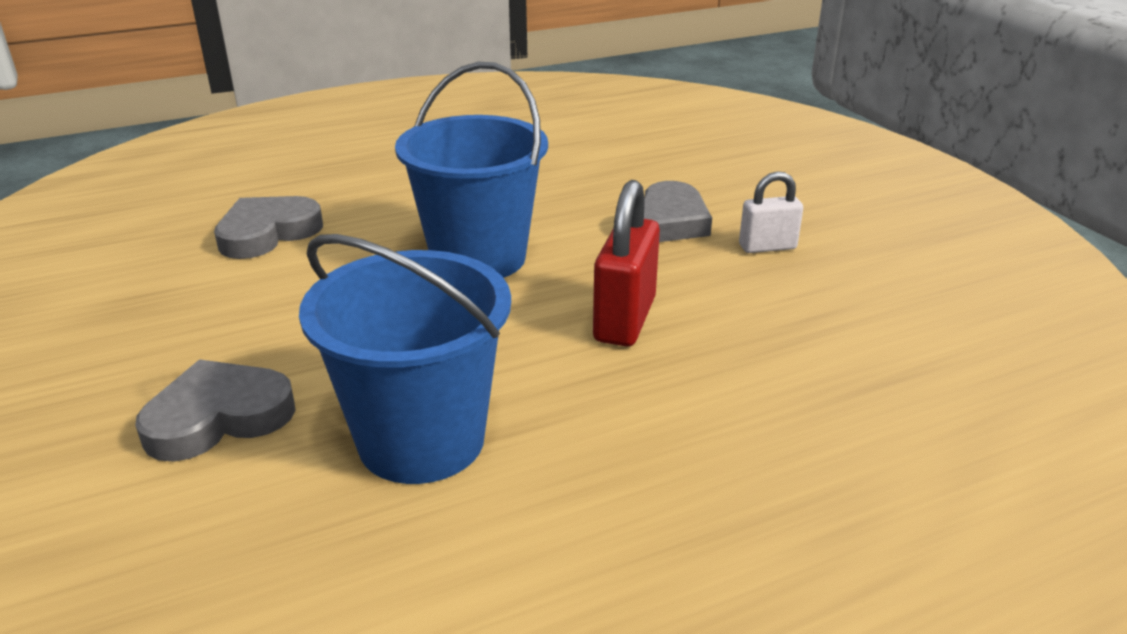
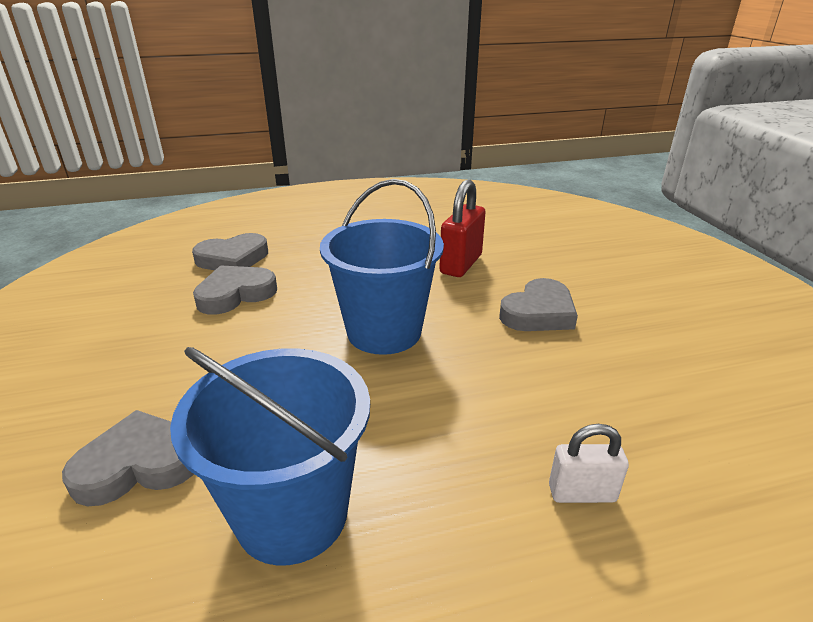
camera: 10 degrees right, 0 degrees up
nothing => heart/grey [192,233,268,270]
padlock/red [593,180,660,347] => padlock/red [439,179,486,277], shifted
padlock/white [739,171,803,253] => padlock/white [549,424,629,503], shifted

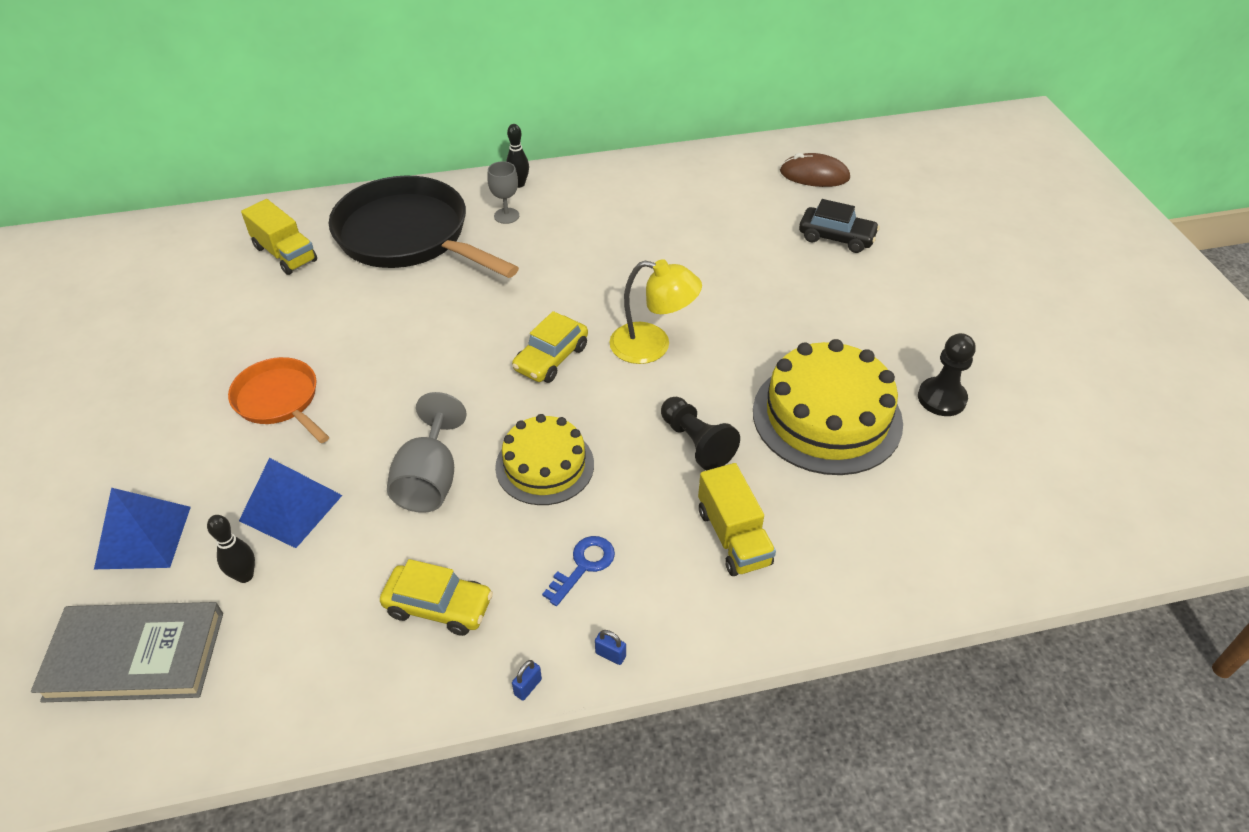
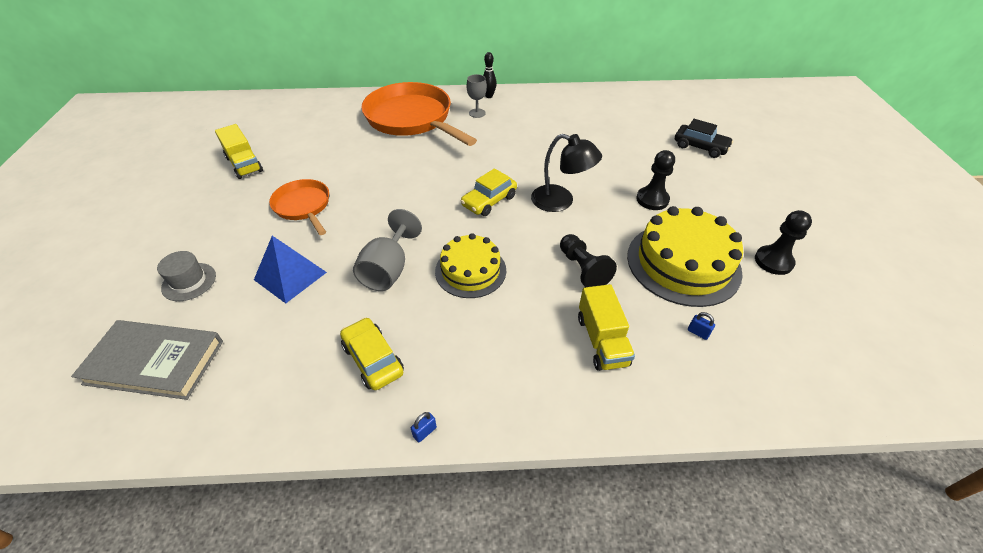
camera: 10 degrees right, 0 degrees up
bowling pin/black [207,515,255,583] => nothing
key/blue [542,536,615,606] => nothing
mouse/brown [780,153,850,187] => nothing
nothing => pawn/black [636,150,675,210]
truck/yellow [241,199,317,275] => truck/yellow [215,124,263,179], shifted
padlock/blue [595,630,626,665] => padlock/blue [688,312,715,340], shifted
pyramid/blue [94,488,191,569] => hat/grey [157,251,216,301]
pan/black [329,176,519,278] => pan/orange [361,82,477,146]
lamp/yellow [609,259,702,364] => lamp/black [531,134,602,212]
car/yellow [380,559,493,636] => car/yellow [340,317,404,390], 150 degrees counterclockwise

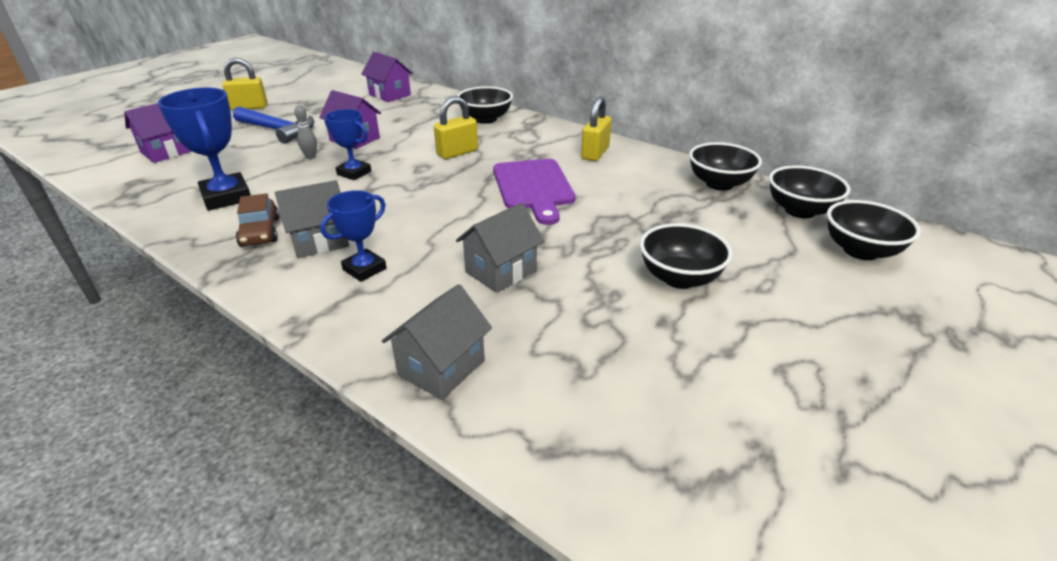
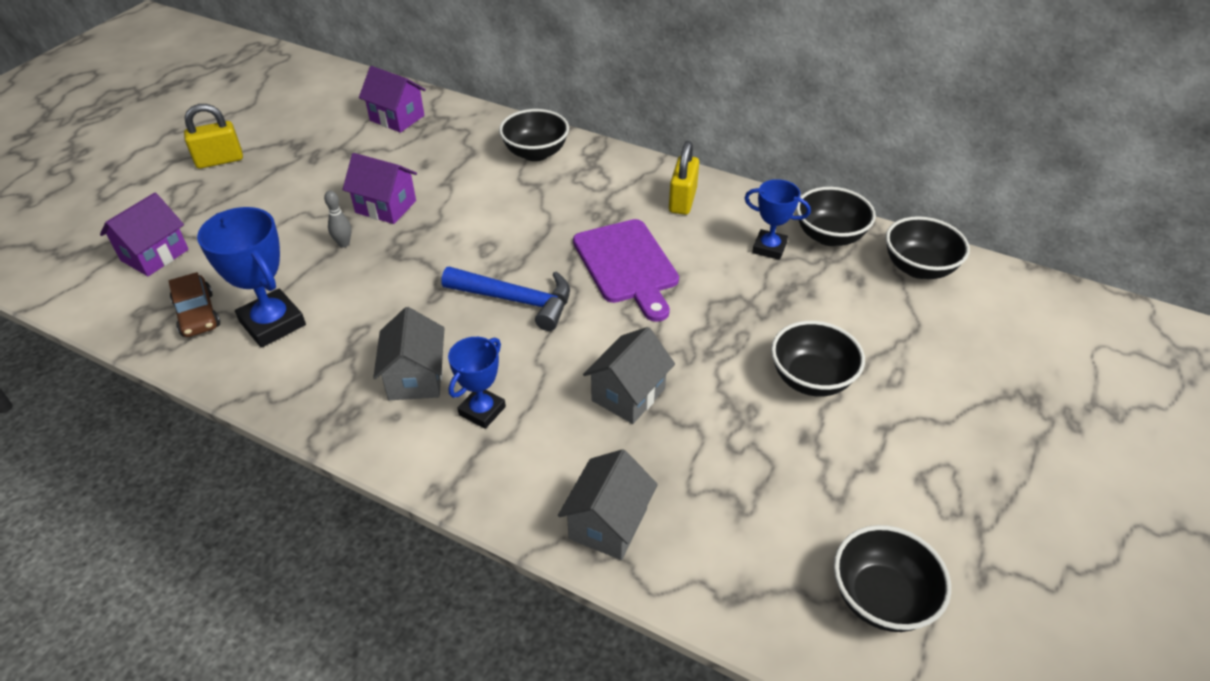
camera: 10 degrees left, 10 degrees up
padlock/yellow [434,96,478,159] => nothing
hammer/blue [233,107,315,144] => hammer/blue [441,266,570,331], shifted
car/brown [236,193,280,247] => car/brown [169,272,220,337], shifted
trophy/blue [325,109,371,180] => trophy/blue [745,179,811,260], shifted
bowl/black [827,200,921,260] => bowl/black [834,525,951,632], shifted
house/grey [275,180,349,258] => house/grey [373,307,445,400], 60 degrees counterclockwise

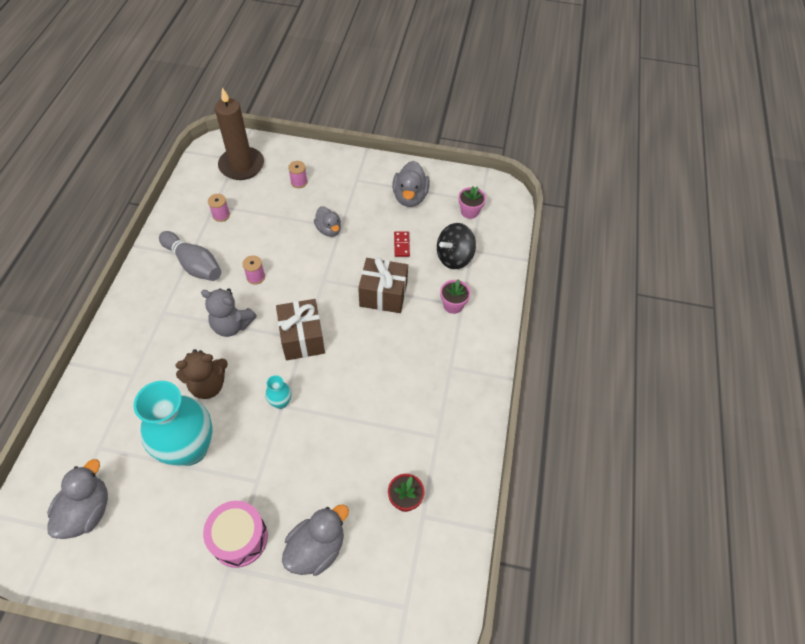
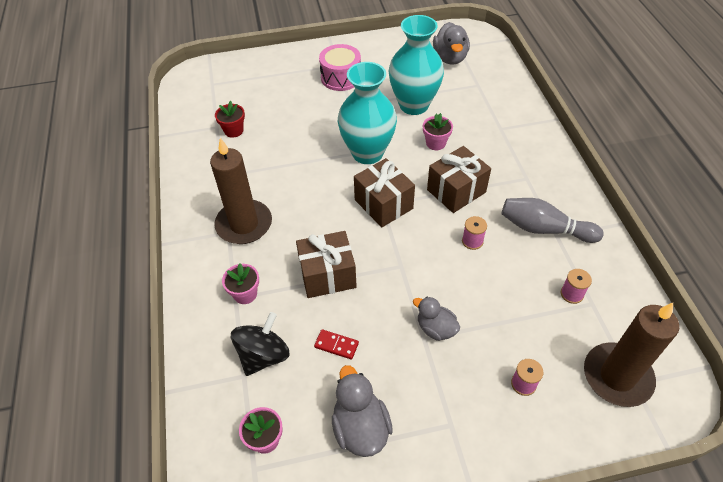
camera: 160 degrees right, 5 degrees down
duck/grey [282,504,349,576] => nothing
nothing => candle/brown [210,138,272,244]
teddy bear/brown [175,349,228,399] => flower pot/pink [423,113,453,150]
teddy bear/grey [201,288,257,337] => gift/brown [427,146,491,213]
domino/red [394,231,410,257] => domino/red [314,329,359,360], 45 degrees counterclockwise
vase/turquoise [265,375,292,409] => vase/turquoise [338,62,397,164], x2.42

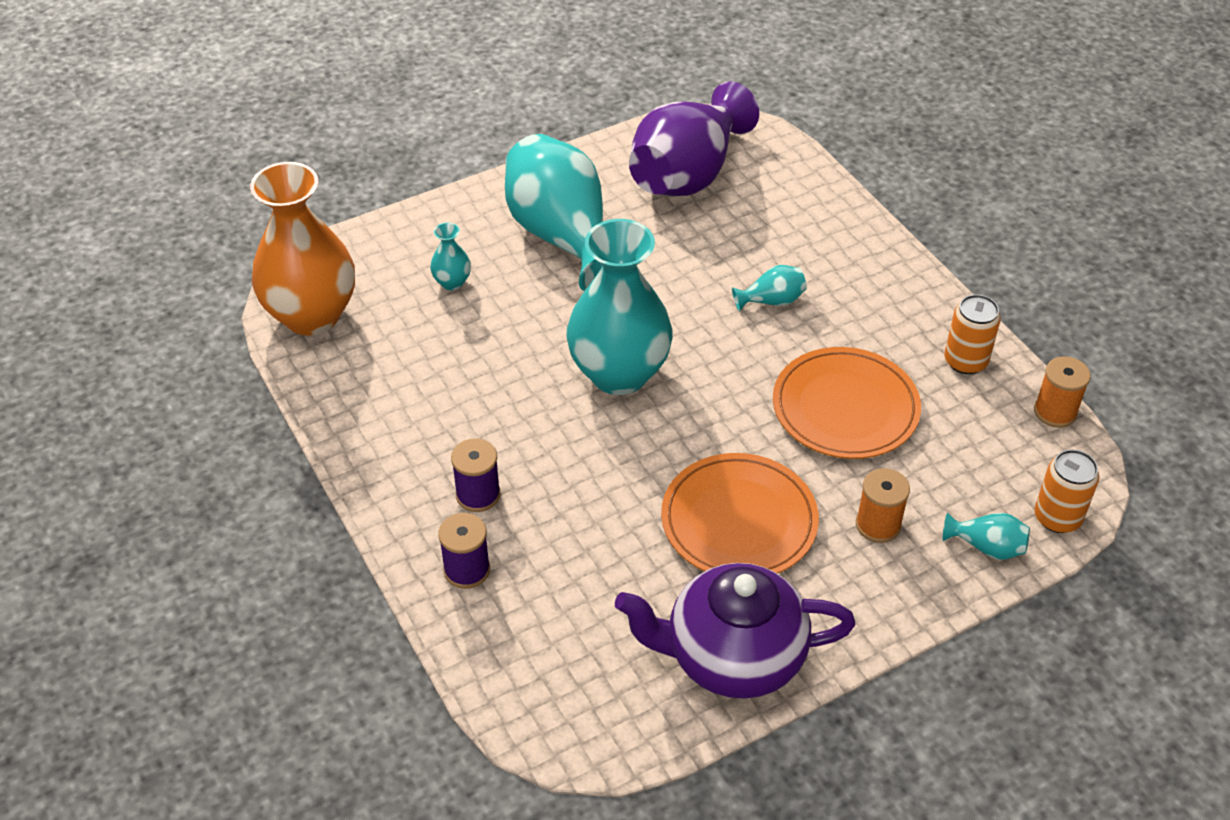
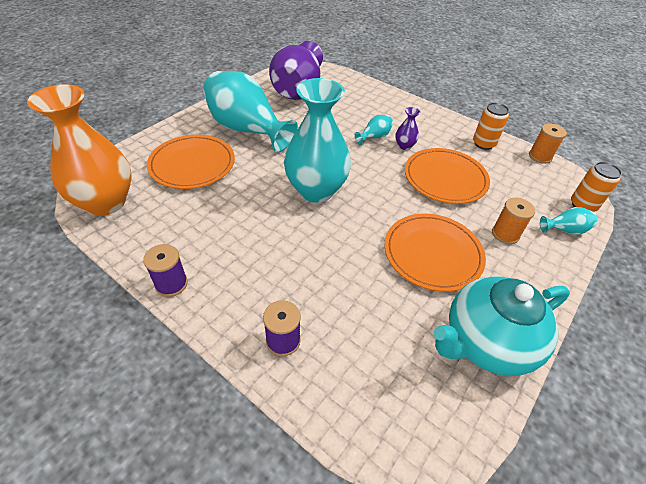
camera: 25 degrees left, 0 degrees up
nothing => vase/purple [395,107,420,150]
spool/purple [451,438,501,512] => spool/purple [143,244,188,297], shifted
vase/turquoise [430,222,471,290] => plate/orange [147,135,235,189]
teapot/purple [615,563,856,699] => teapot/turquoise [433,276,570,376]

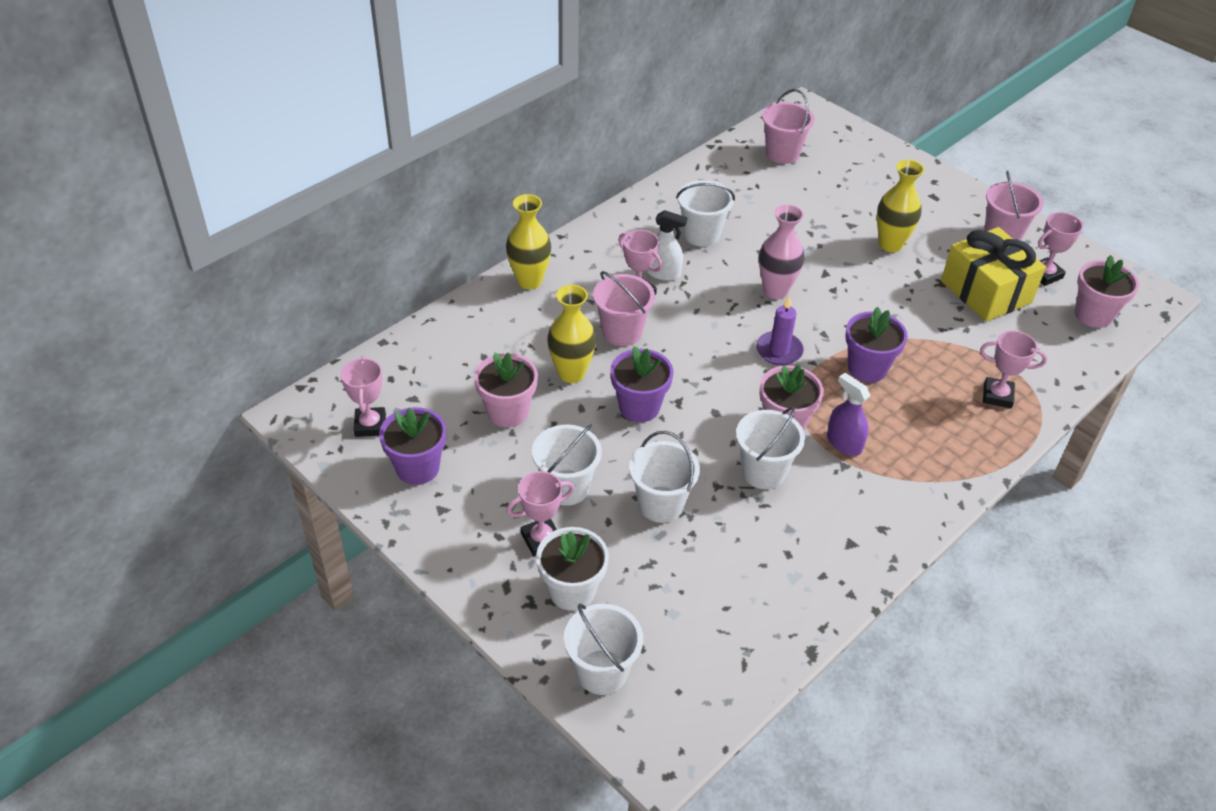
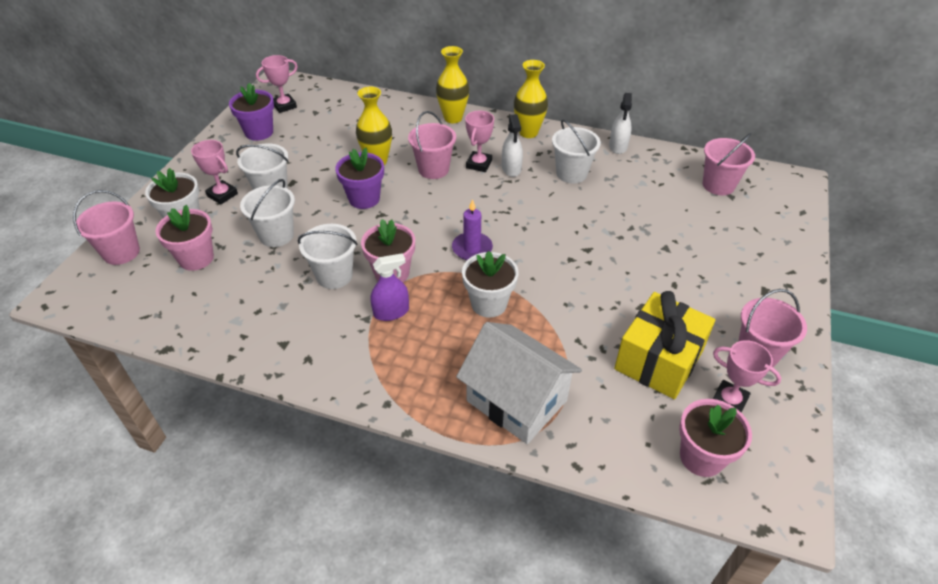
camera: 65 degrees right, 0 degrees up
vase/pink [759,204,805,299] => nothing
nothing => spray bottle/white [609,93,632,154]
flower pot/pink [474,353,538,428] => flower pot/pink [155,205,214,271], shifted
vase/yellow [877,160,924,252] => vase/yellow [514,60,548,138], shifted
trophy/pink [980,331,1047,408] => house/white [456,322,582,444]
bucket/white [564,604,643,695] => bucket/pink [73,190,140,265]
flower pot/purple [845,307,908,383] => flower pot/white [462,251,519,318]
spray bottle/purple [827,373,870,456] => spray bottle/purple [370,253,409,321], 45 degrees clockwise

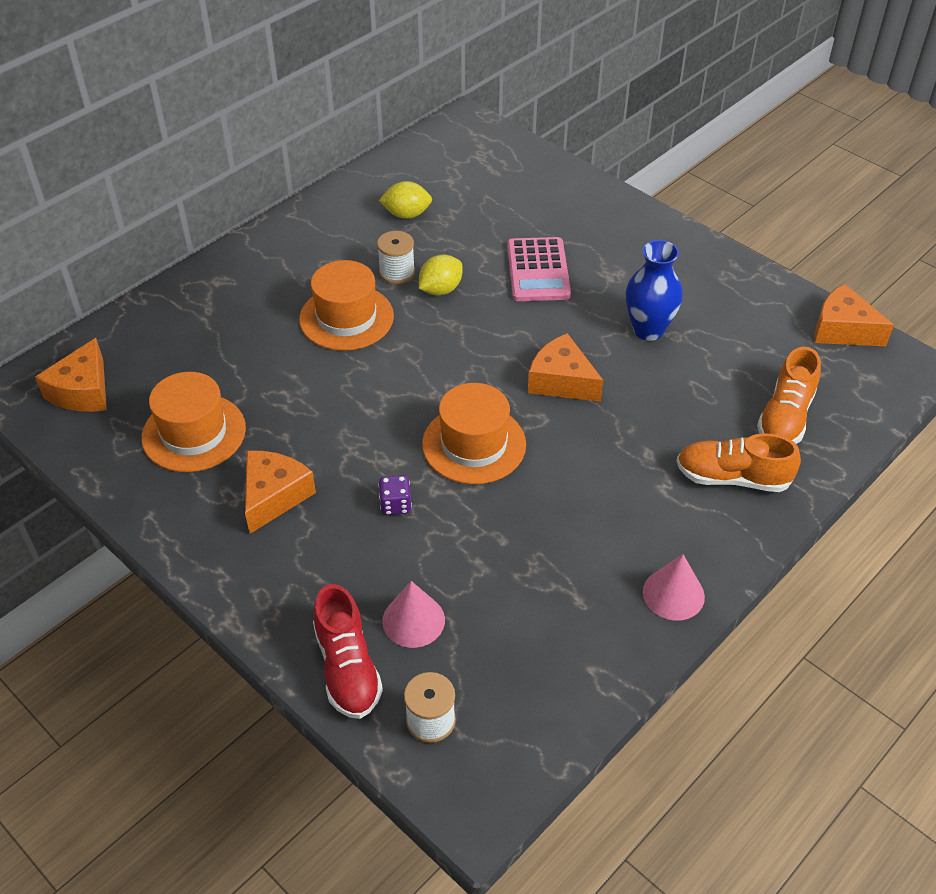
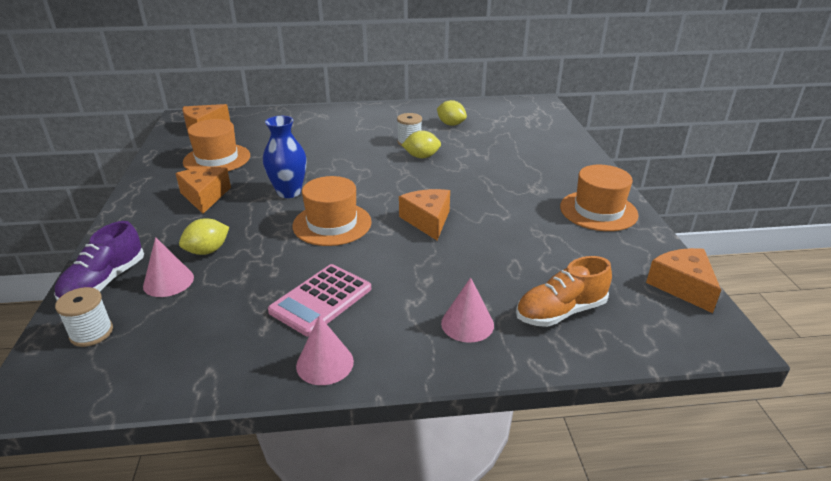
camera: 40 degrees right, 15 degrees down
dice/purple [378,475,412,515] => nothing
nothing => lemon/yellow [179,218,229,255]
hat/orange [299,260,394,351] => hat/orange [560,165,639,231], shifted
calculator/pink [507,237,571,301] => calculator/pink [268,264,371,336], shifted
vase/blue [626,240,683,341] => vase/blue [263,116,306,198], shifted
shoe/orange [676,433,801,492] => cone/pink [441,277,494,343]
shoe/red [313,584,383,719] => shoe/purple [54,221,144,300]
cheese/orange [245,451,316,534] => cheese/orange [175,167,231,214], 75 degrees counterclockwise

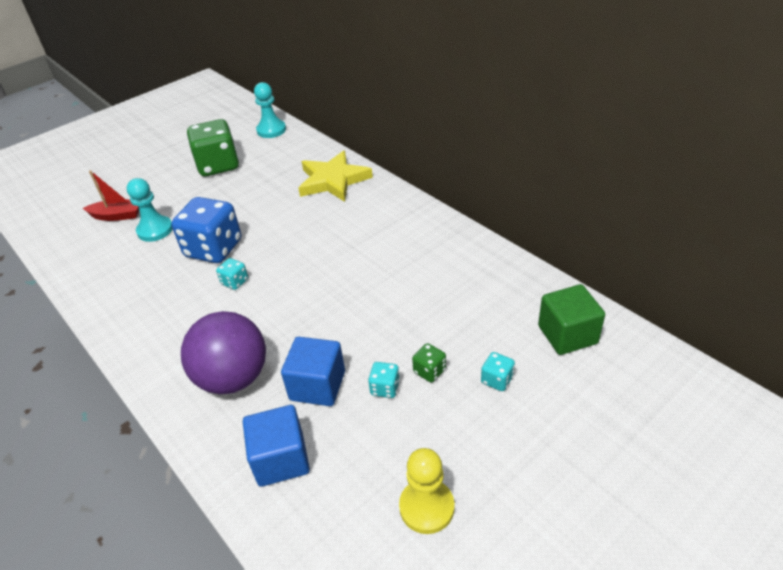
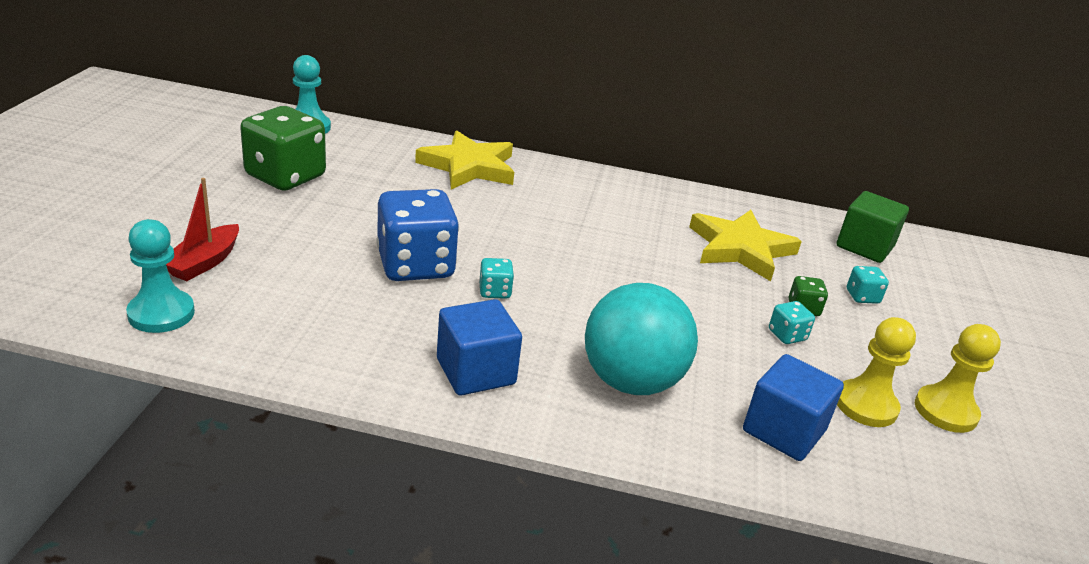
camera: 45 degrees left, 10 degrees down
nothing => star/yellow [689,210,802,281]
nothing => pawn/yellow [837,317,916,427]
pawn/turquoise [127,178,172,242] => pawn/turquoise [126,219,195,333], shifted
cube/blue [281,337,345,406] => cube/blue [437,299,522,395], shifted
ball/purple [181,311,266,394] => ball/turquoise [585,283,698,395]
boat/red [83,170,139,221] => boat/red [166,178,239,281], 150 degrees clockwise

